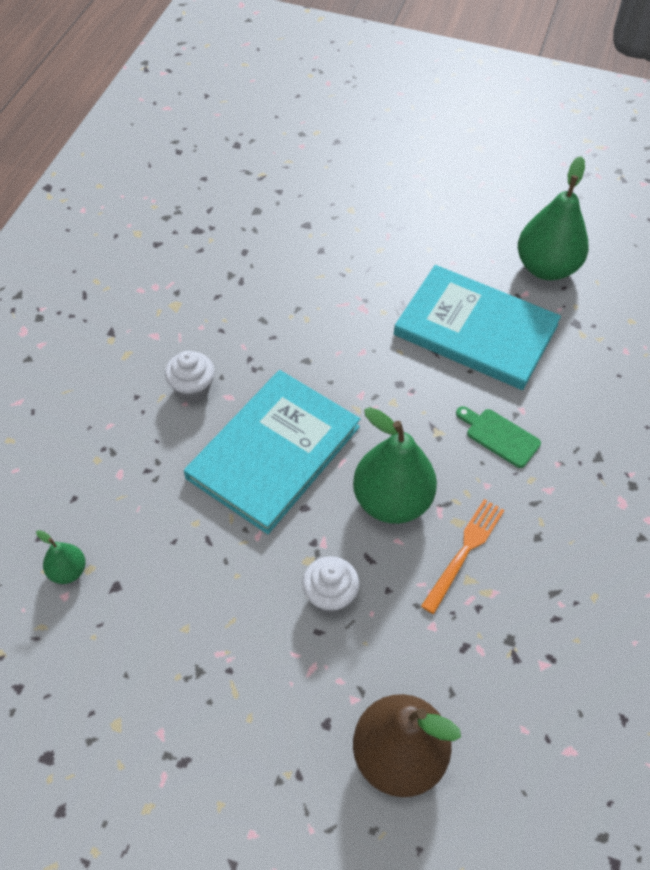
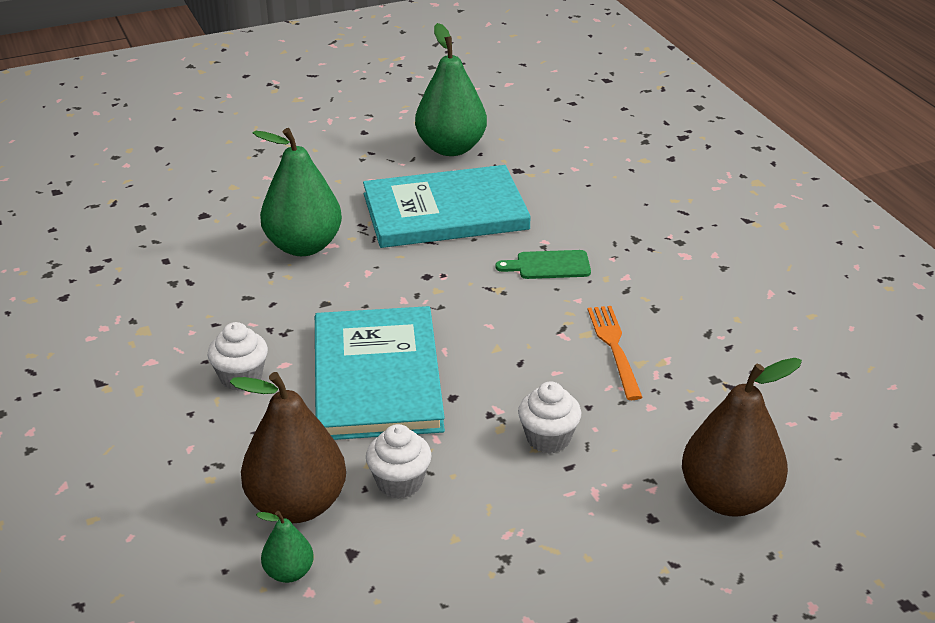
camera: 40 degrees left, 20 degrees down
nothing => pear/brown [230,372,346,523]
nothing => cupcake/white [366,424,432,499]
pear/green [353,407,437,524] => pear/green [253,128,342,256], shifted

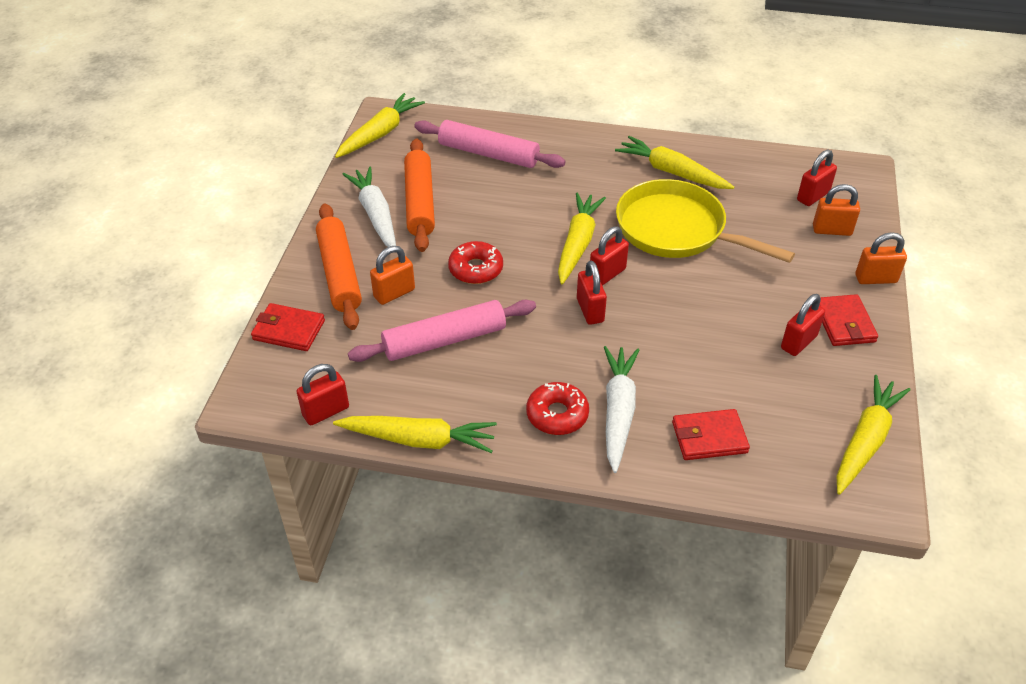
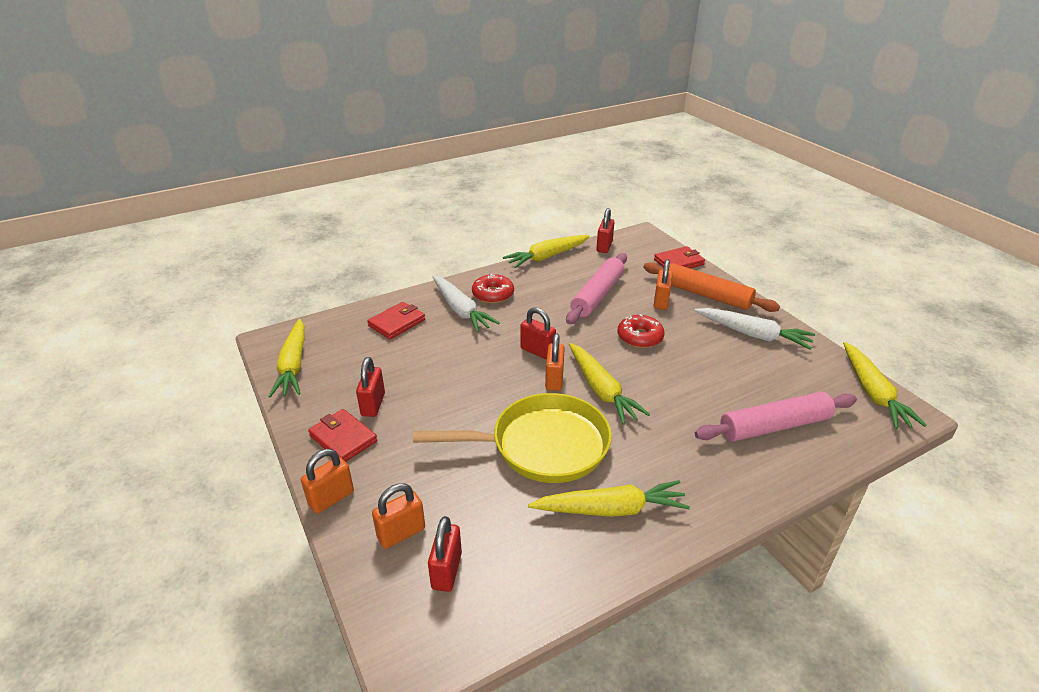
camera: 140 degrees right, 10 degrees down
rolling pin/orange [404,139,435,252] => nothing
padlock/red [590,226,629,286] => padlock/orange [545,333,565,391]

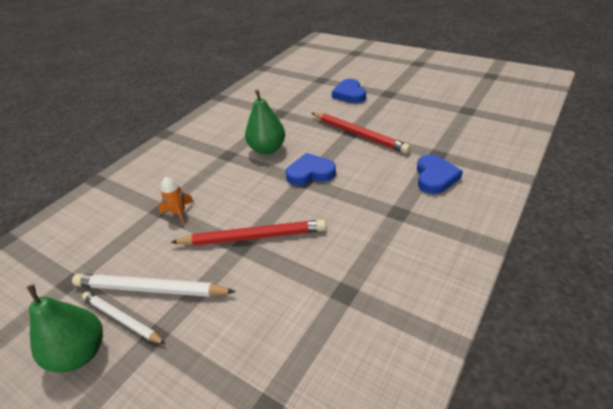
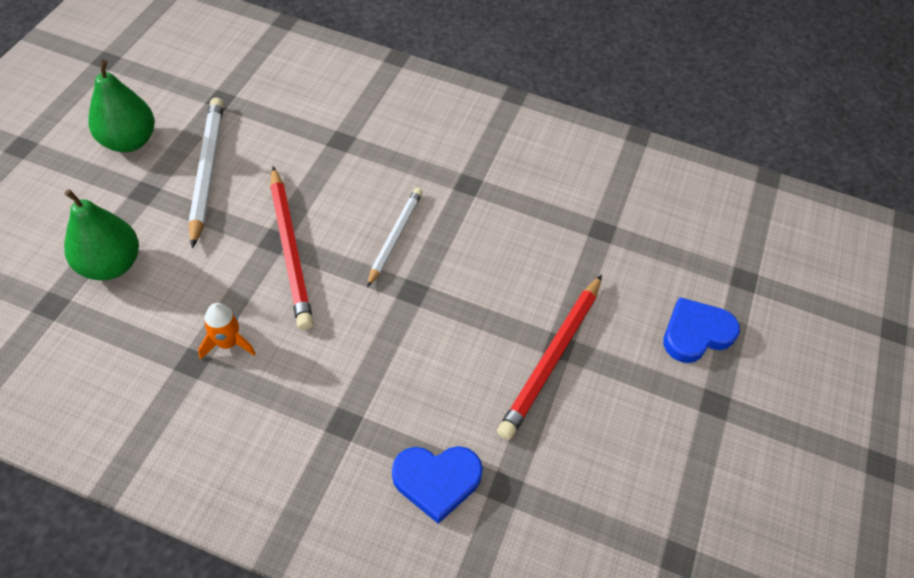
camera: 70 degrees right, 15 degrees up
heart/blue [286,153,336,186] => nothing
pencil/white [82,291,165,344] => pencil/white [367,188,423,287], shifted
rocket/orange [158,177,194,225] => rocket/orange [198,303,255,359], shifted
pear/green [245,90,285,154] => pear/green [64,189,139,281], shifted

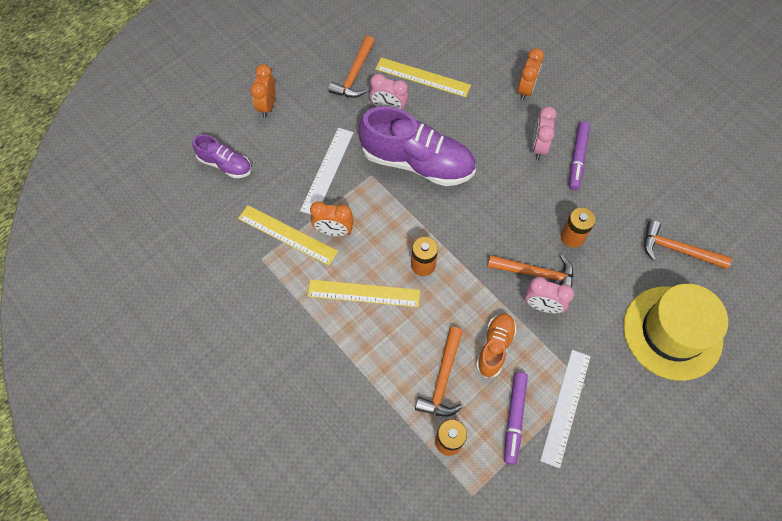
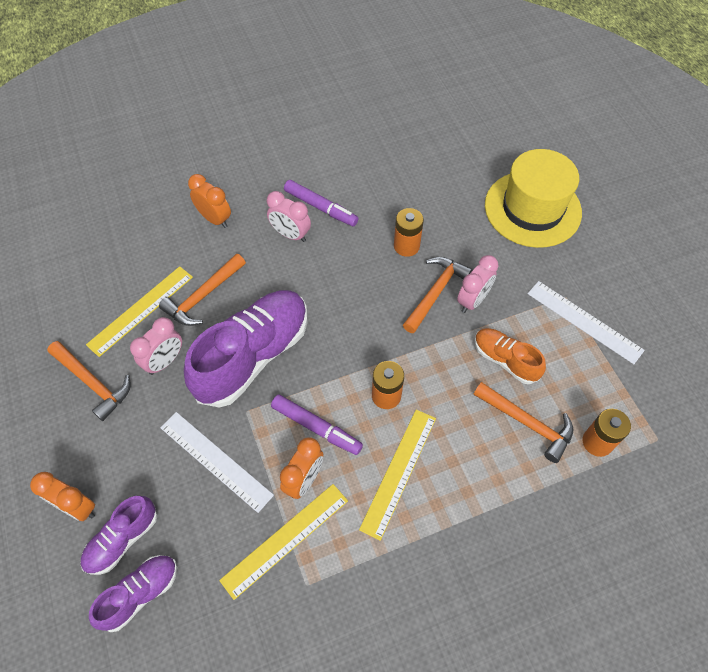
camera: 70 degrees left, 5 degrees down
nothing => shoe/purple [80,496,158,575]
marker/purple [504,372,528,465] => marker/purple [271,394,363,455], shifted
hammer/orange [644,220,732,269] => hammer/orange [159,254,246,326], shifted

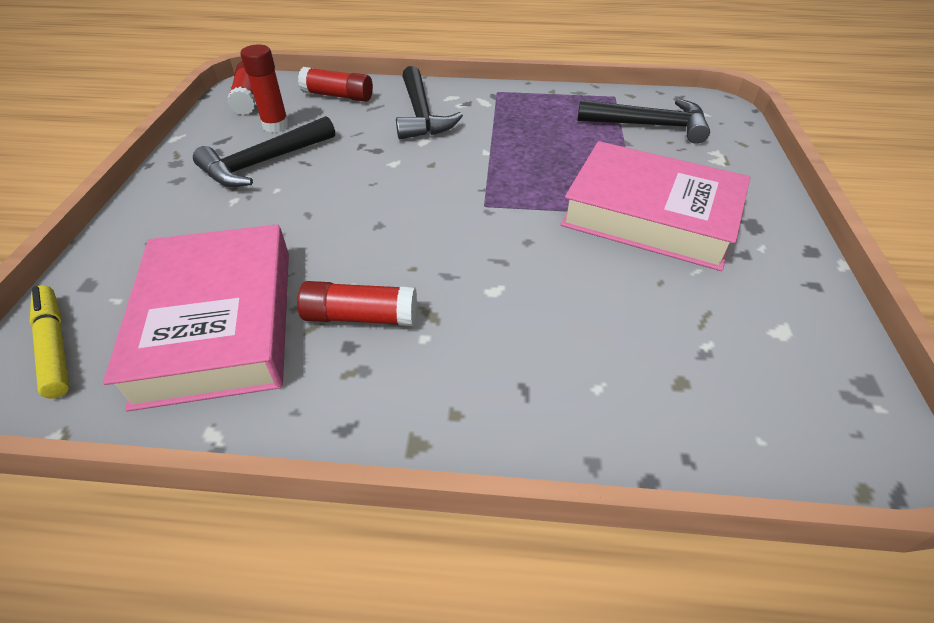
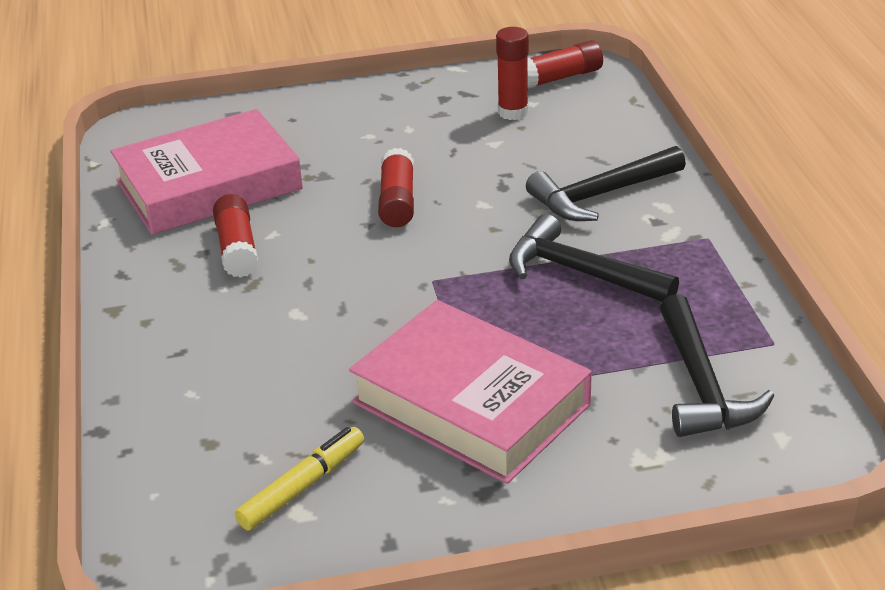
camera: 75 degrees right, 10 degrees down
marker/yellow [30,285,69,399] => marker/yellow [235,427,364,530], shifted
hammer/black [193,116,335,187] => hammer/black [509,214,679,302], shifted
glue stick/red [298,67,373,102] => glue stick/red [378,148,414,227], shifted
book/pink [561,141,750,271] => book/pink [349,300,592,484], 60 degrees counterclockwise

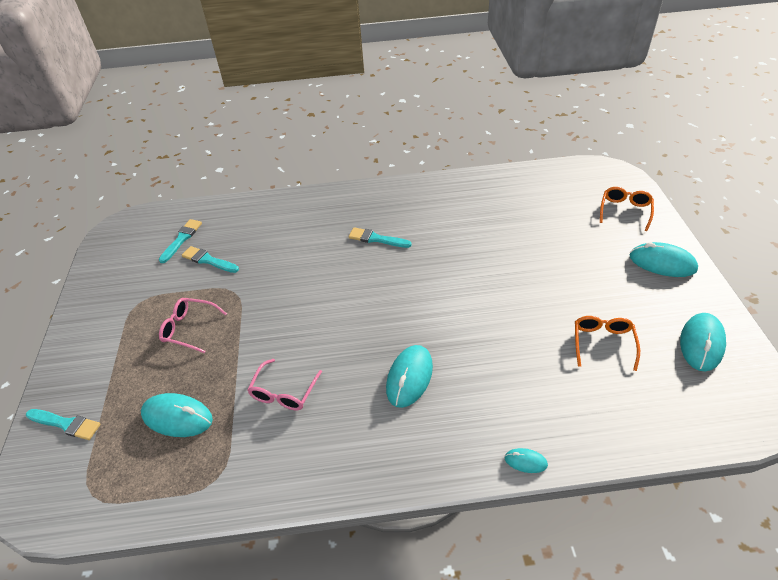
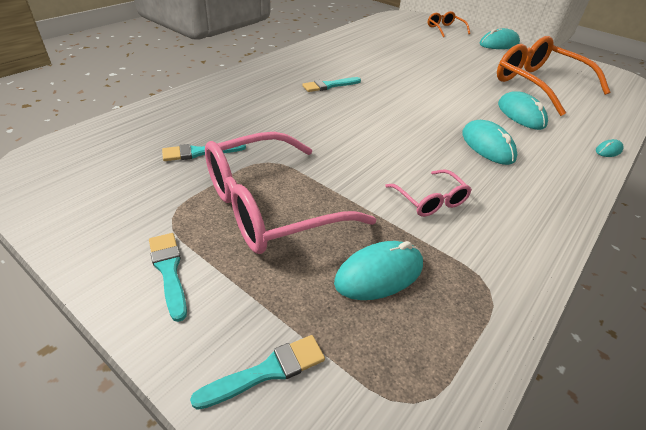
camera: 50 degrees left, 5 degrees down
brush/turquoise [159,219,202,263] => brush/turquoise [149,233,187,322], shifted
mouse/turquoise [680,313,726,372] => mouse/turquoise [498,91,548,130], shifted
glasses/pink [159,298,227,353] => glasses/pink [205,132,376,254], x2.10
glasses/orange [575,316,640,371] => glasses/orange [497,36,610,116], x2.10

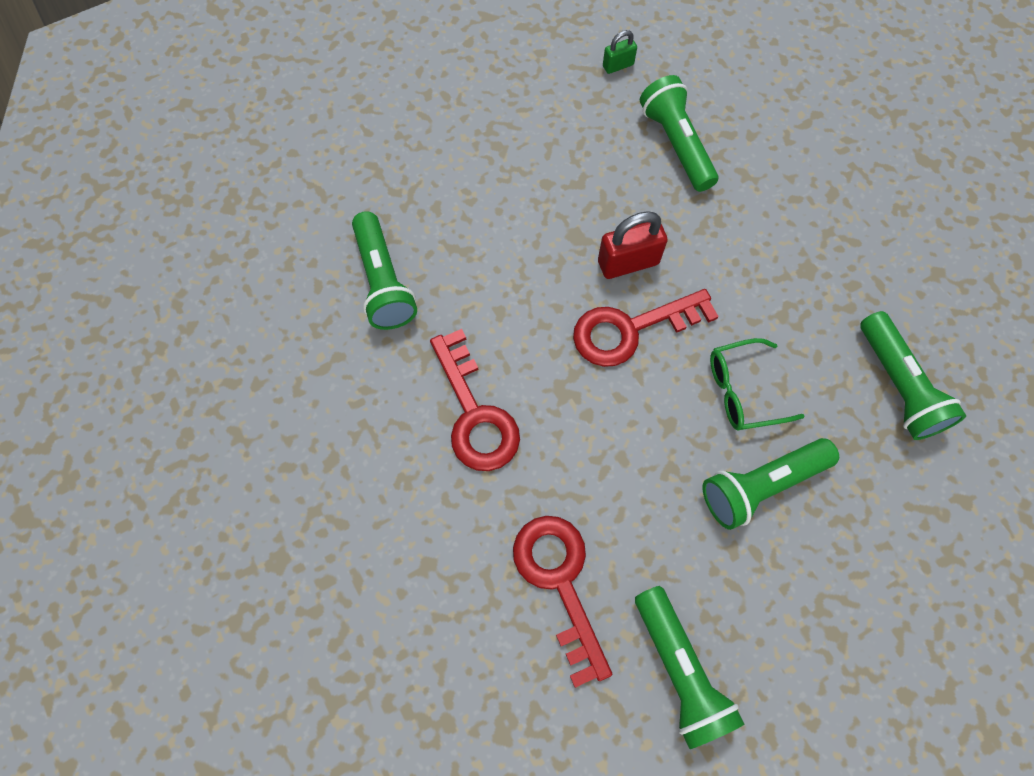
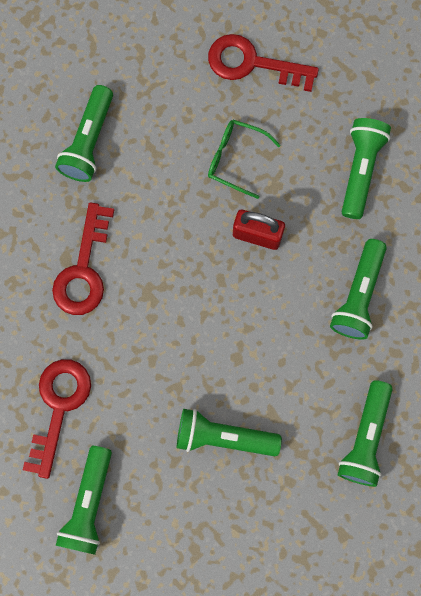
camera: 35 degrees right, 10 degrees up
padlock/green [603,30,637,74] => nothing
nothing => flashlight/green [330,239,387,340]
key/red [573,289,719,367] => key/red [208,34,319,92], shifted
glasses/green [710,338,805,431] => glasses/green [208,120,281,199], shifted

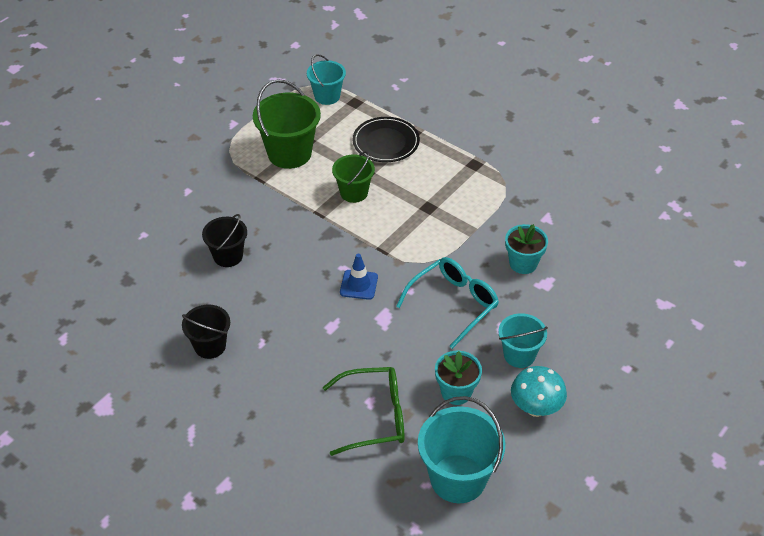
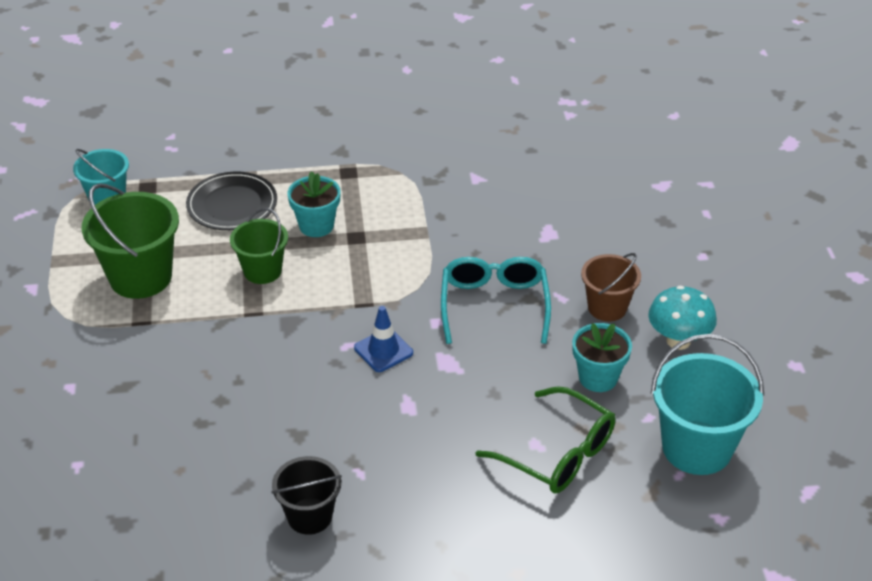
camera: 45 degrees left, 5 degrees down
bucket/black [202,214,247,267] => nothing
flower pot/turquoise [505,224,548,274] => flower pot/turquoise [287,171,341,237], shifted
bucket/turquoise [498,313,548,368] => bucket/brown [581,253,641,321]
glasses/green [323,367,405,456] => glasses/green [475,386,616,493], 90 degrees clockwise

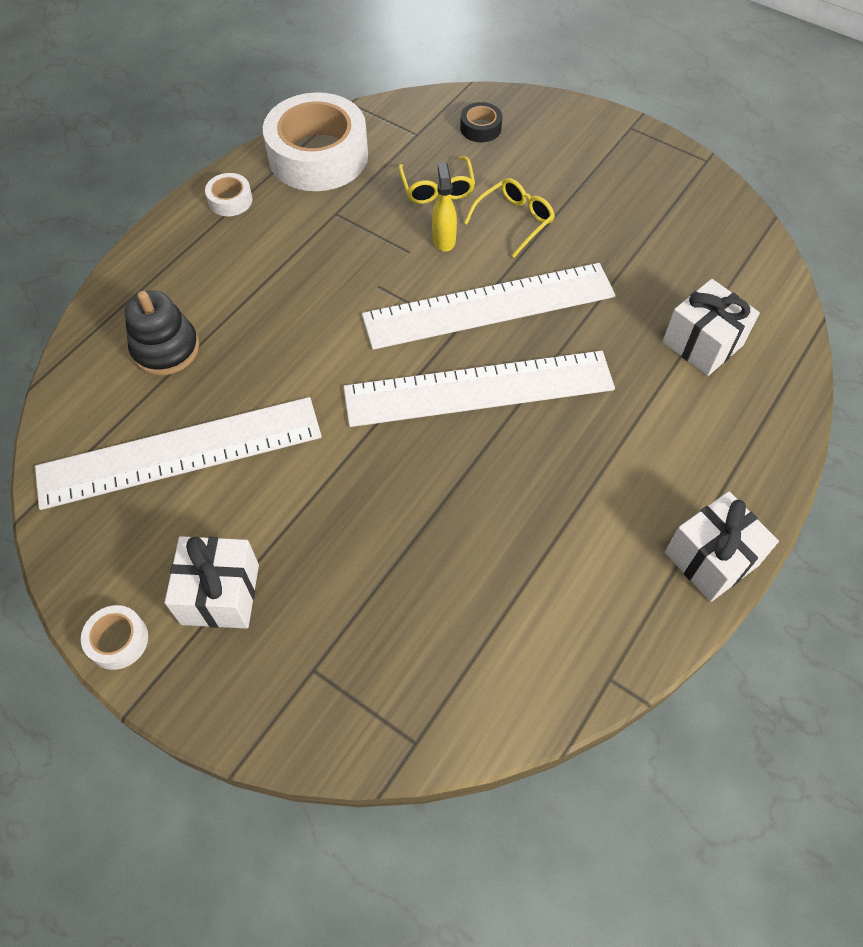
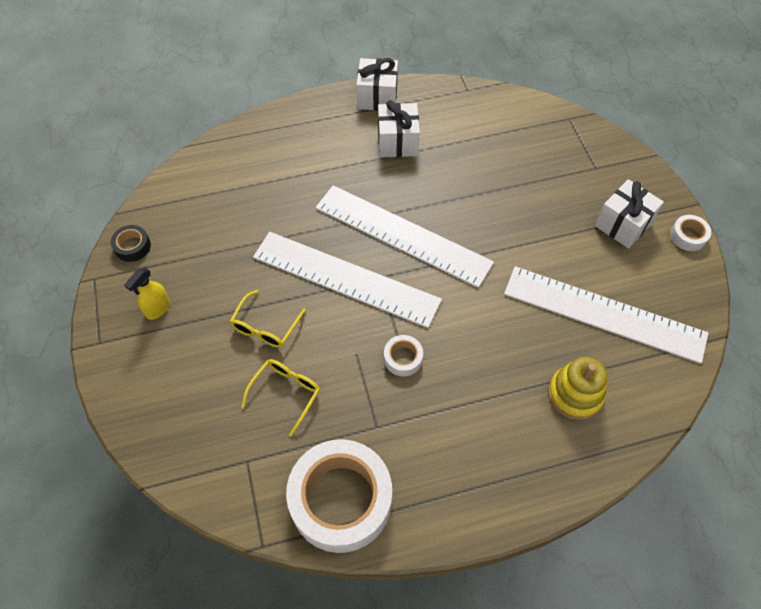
camera: 140 degrees left, 0 degrees up
tape/white [205,173,252,216] => tape/white [384,335,423,376], shifted
spray bottle/yellow [432,162,457,251] => spray bottle/yellow [124,267,170,320], shifted
tape/black [460,102,503,143] => tape/black [111,225,151,262], shifted
gift/white [662,279,760,376] => gift/white [378,100,420,158], shifted
stacking toy/black [124,290,199,375] => stacking toy/yellow [548,357,607,420]
glasses/yellow [464,178,555,258] => glasses/yellow [229,290,306,348], 60 degrees counterclockwise

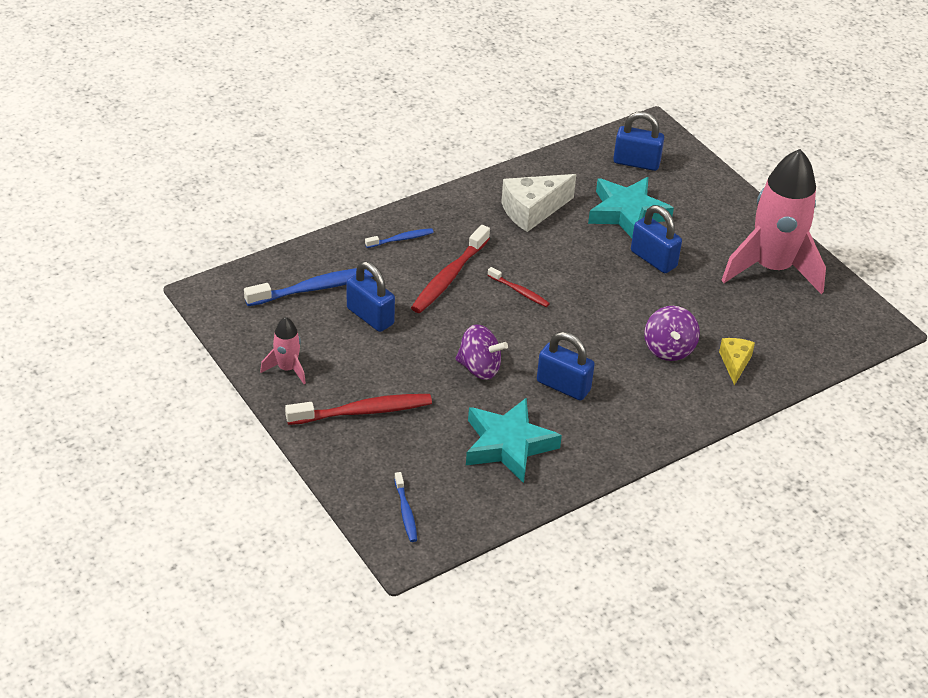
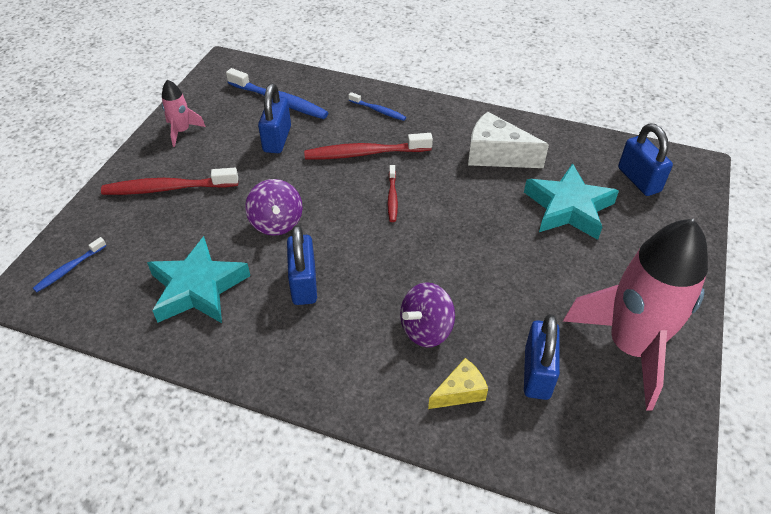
camera: 55 degrees right, 5 degrees up
padlock/blue [631,205,682,273] => padlock/blue [524,314,560,400], shifted
toothbrush/red [285,394,432,425] => toothbrush/red [101,168,238,195], 135 degrees clockwise

